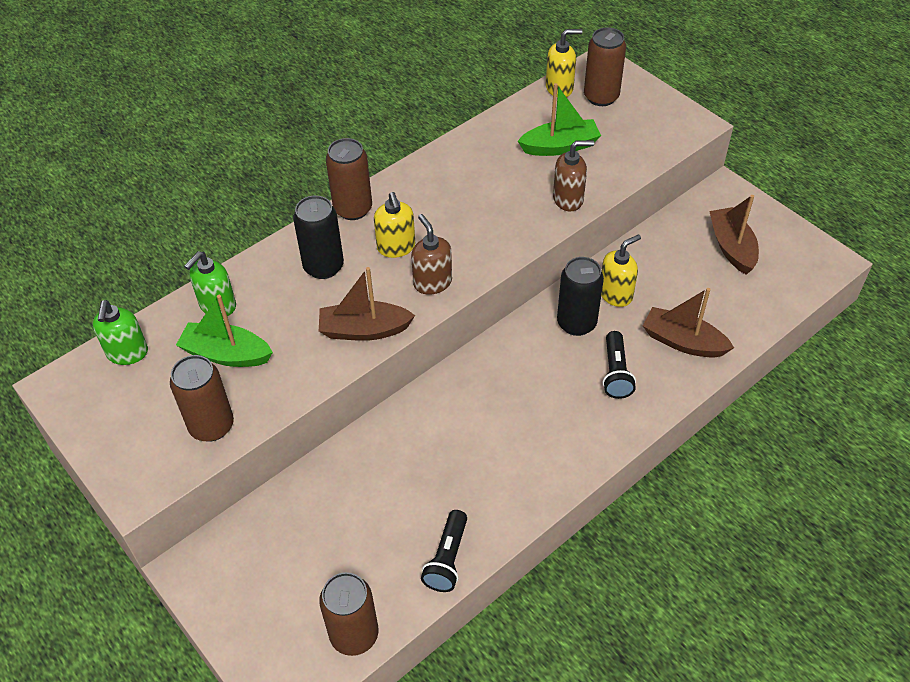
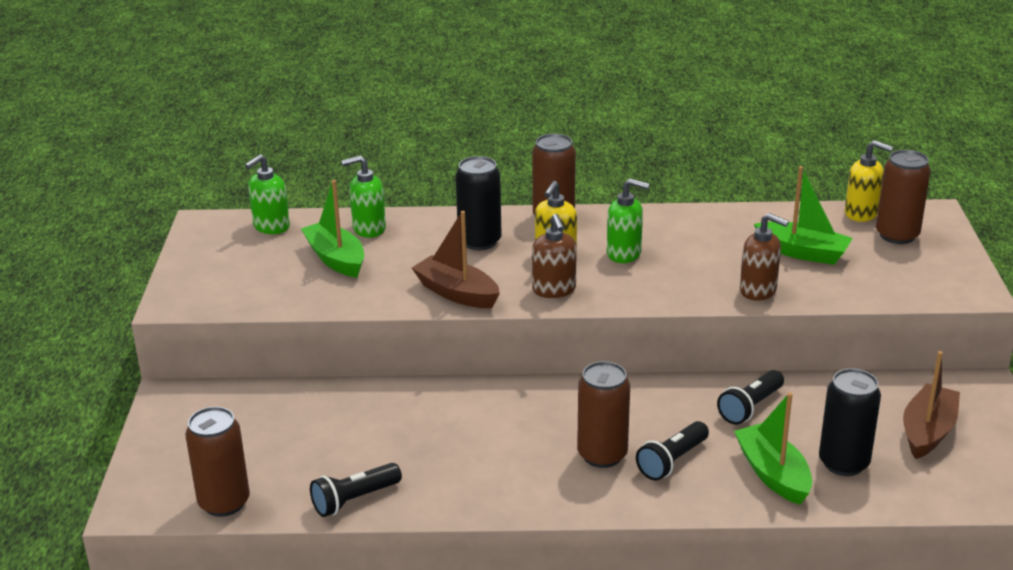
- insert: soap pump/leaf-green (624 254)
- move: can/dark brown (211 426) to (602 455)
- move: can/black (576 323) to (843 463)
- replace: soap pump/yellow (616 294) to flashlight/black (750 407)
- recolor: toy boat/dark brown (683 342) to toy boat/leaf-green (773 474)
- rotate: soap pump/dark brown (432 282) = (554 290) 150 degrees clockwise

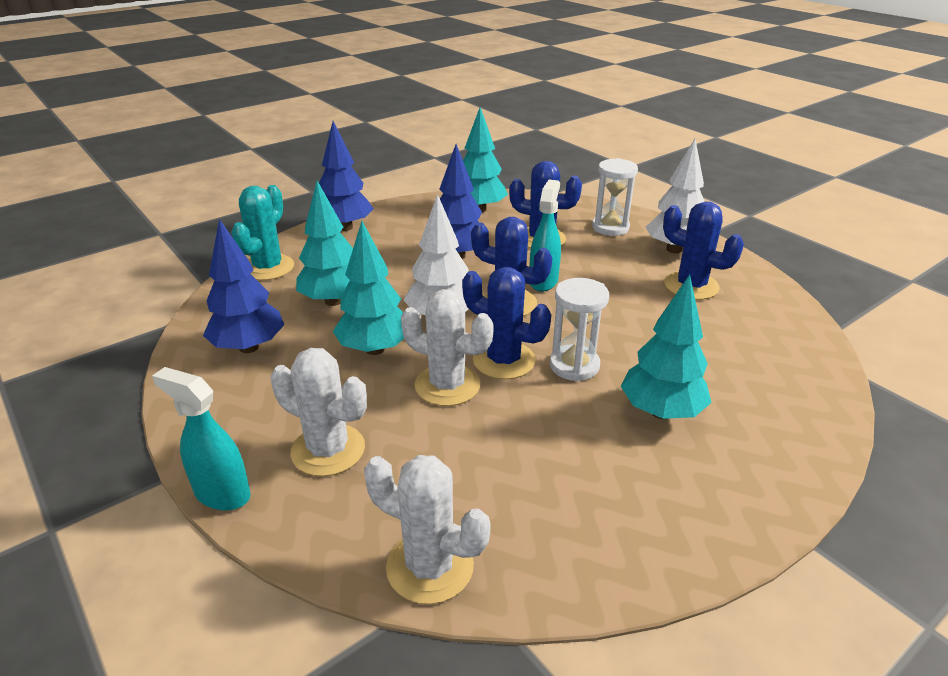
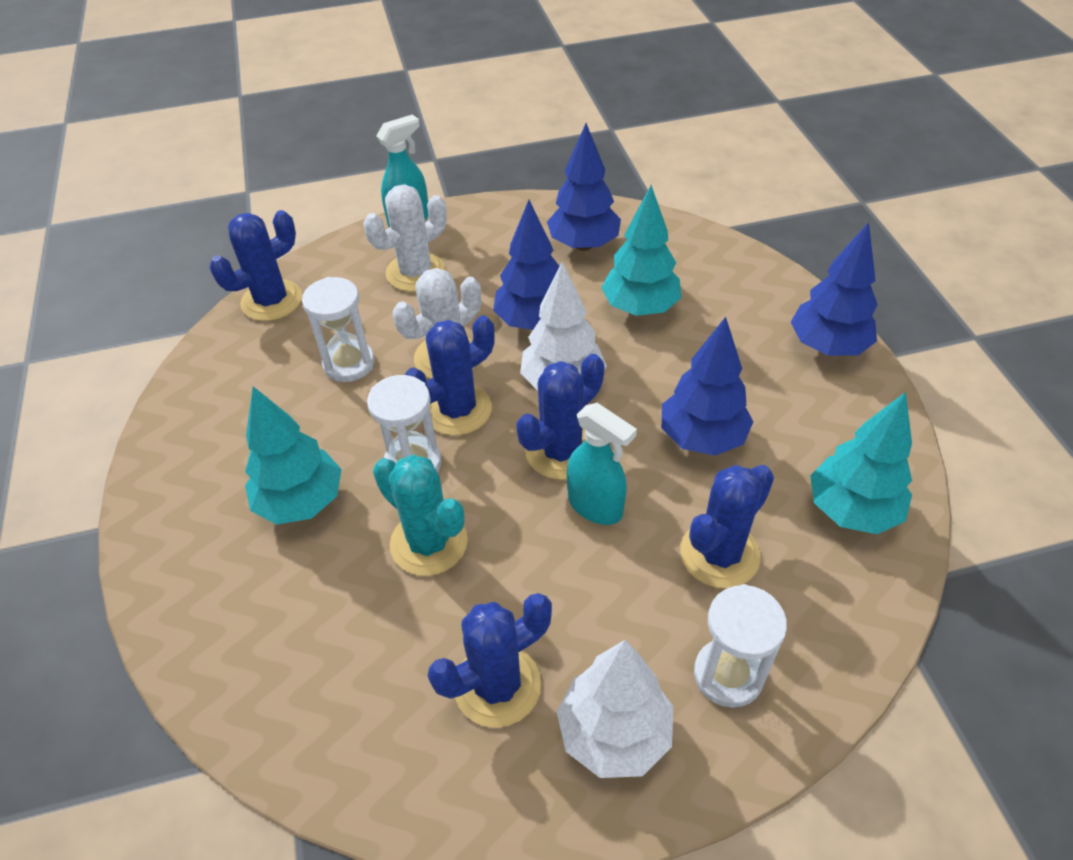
- insert: hourglass/white (349 363)
- move: cactus/teal (268 268) to (429 543)
- recolor: toy tree/teal (375 349) to toy tree/blue (534 322)
- recolor: cactus/white (430 566) to cactus/blue (272 301)

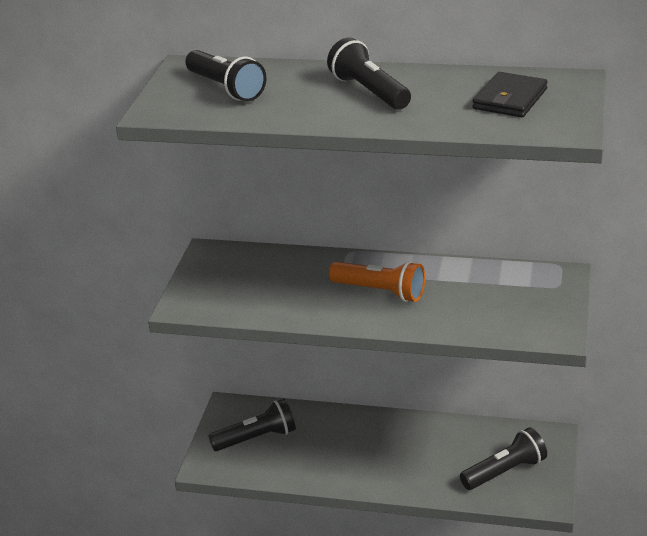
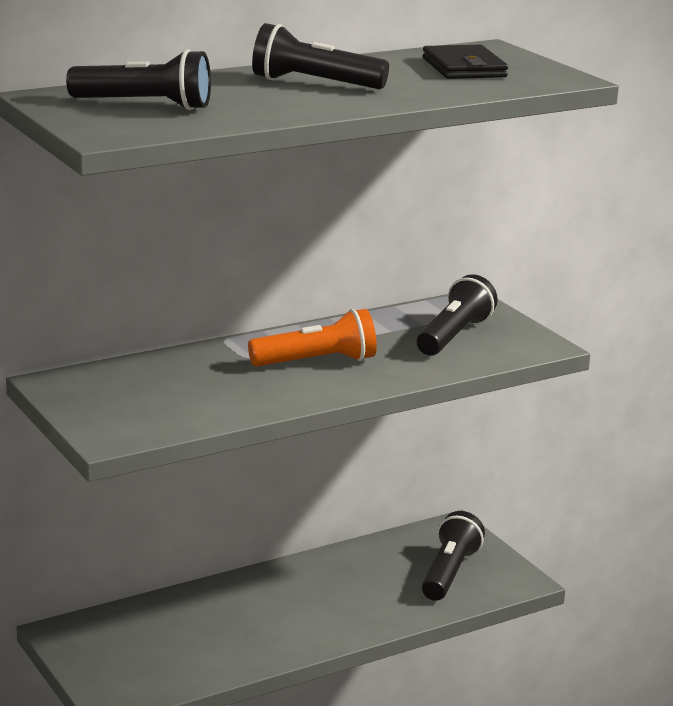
- move: flashlight/black (256 438) to (453 336)

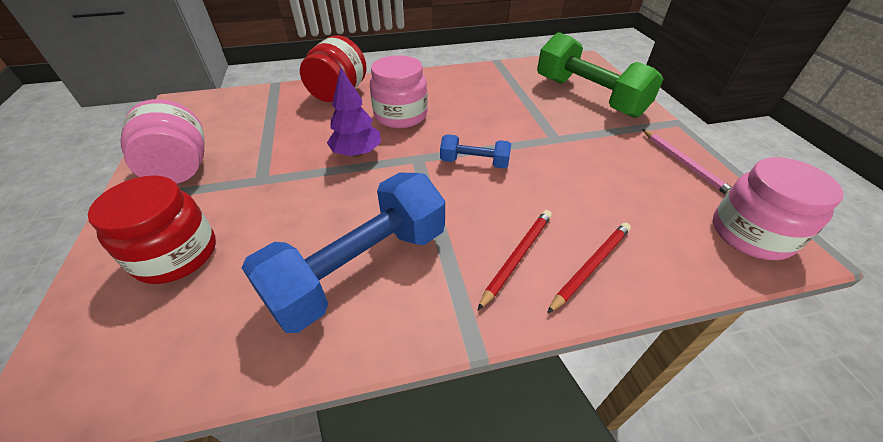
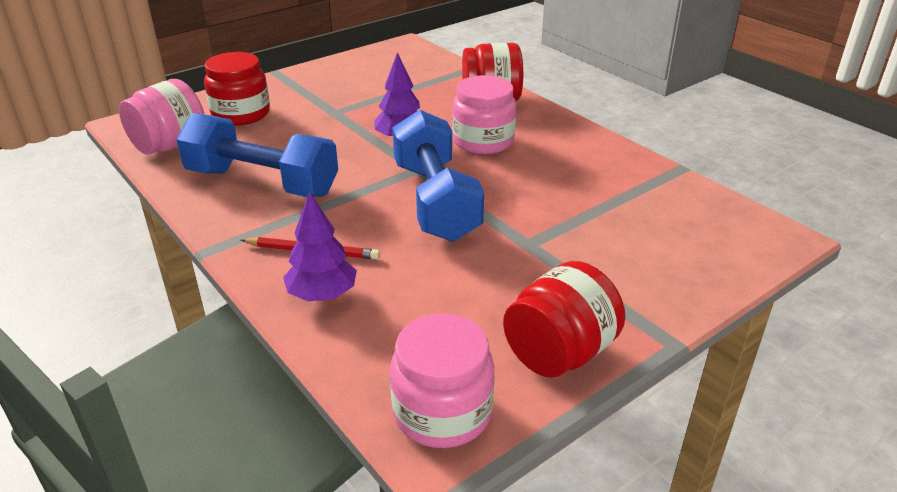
- delete: dumbbell/leaf-green (588 96)
- move: jar/rosy (181 168) to (170 145)
- replace: pencil/crimson (591 266) to toy tree/royal purple (322 295)
- replace: pencil/rosy (684 164) to jar/crimson (559 353)
- resize: dumbbell/blue (474 162) = (435 201) x2.06

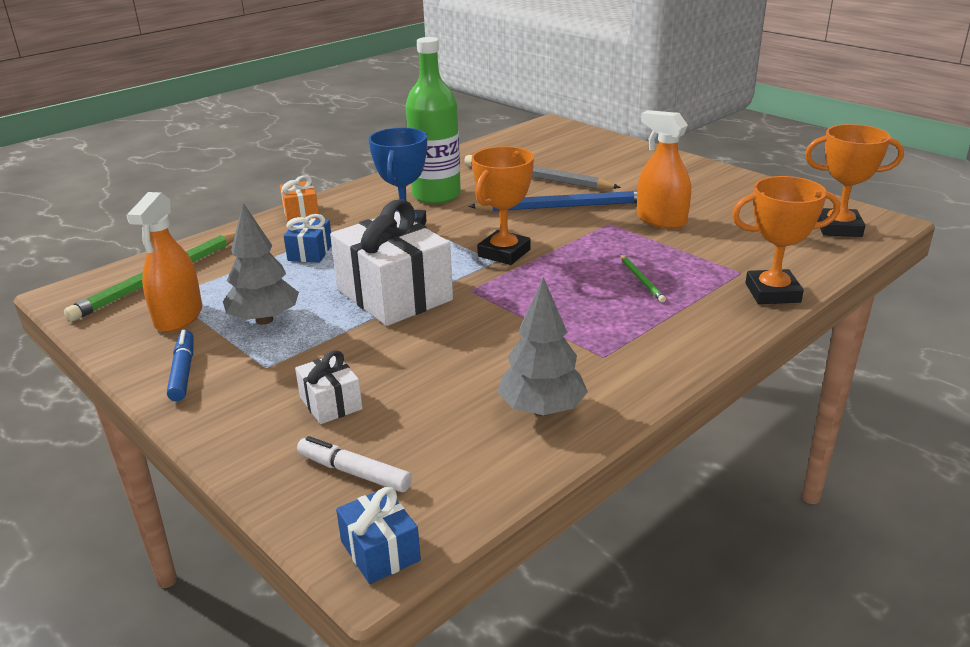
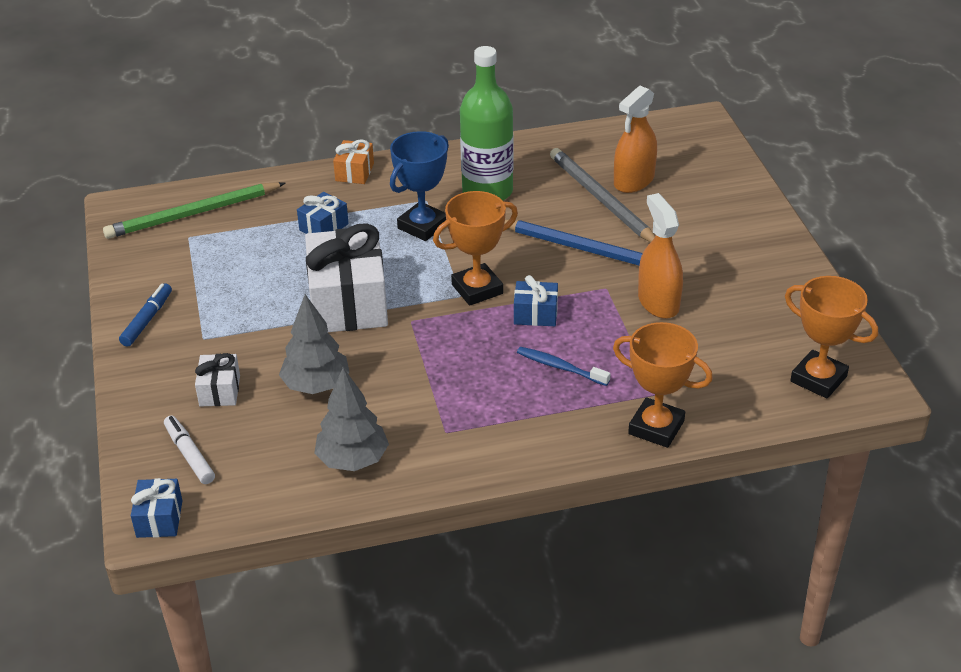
- insert: gift/blue (535 314)
- move: sprayer/orange-coloured (179 317) to (634 181)
- move: toy tree/grey (264 320) to (316 385)
- replace: pencil/leaf-green (641 280) to tooth brush/blue (560 367)

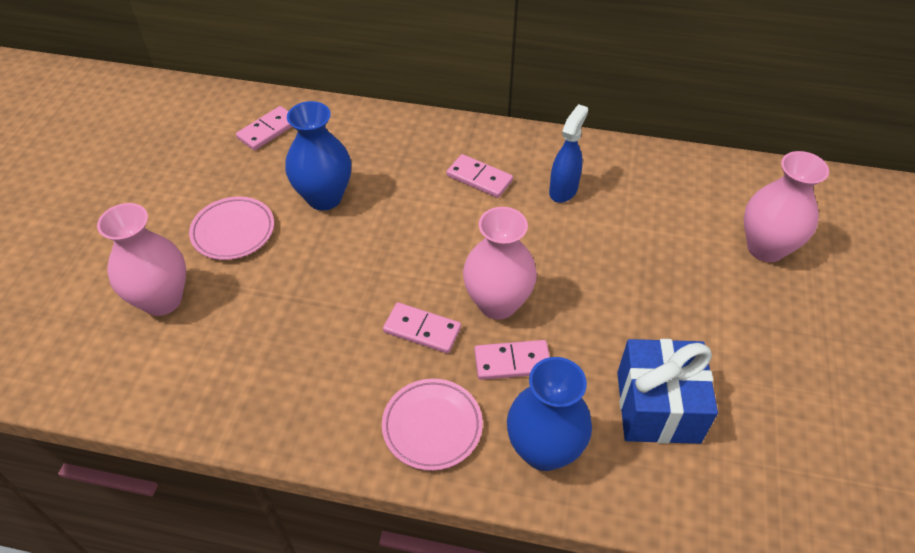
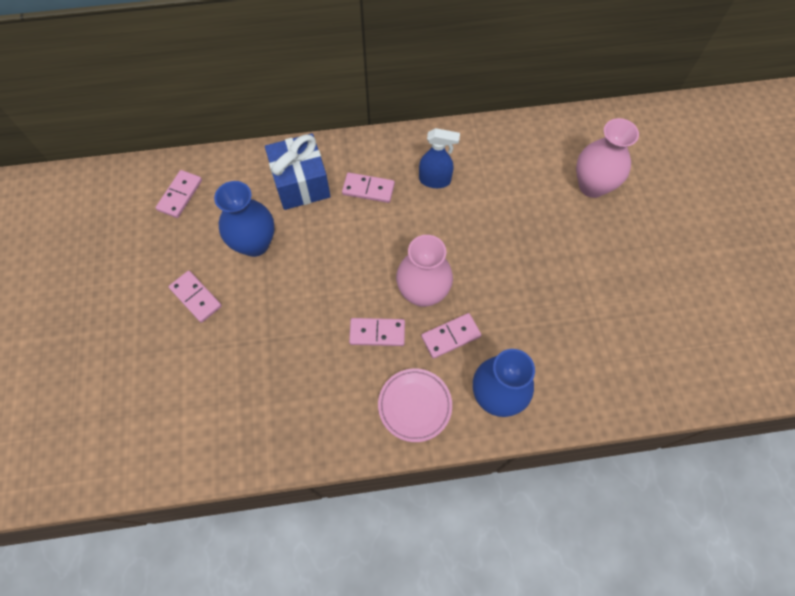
- delete: flower vase/rosy (162 300)
- move: gift/blue (657 407) to (301 183)
- replace: dinner plate/rosy (233 231) to domino/rosy (196 297)
- rotate: sprayer/blue (563 190) = (435 180) 90 degrees clockwise

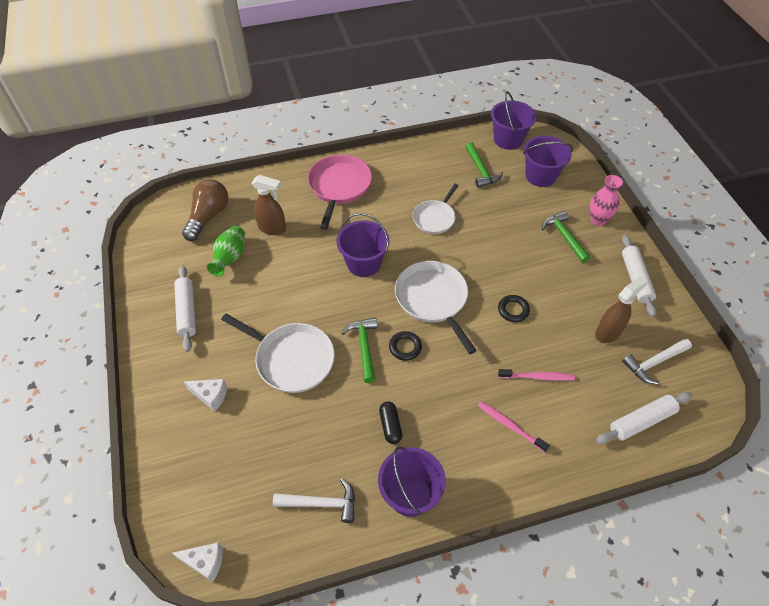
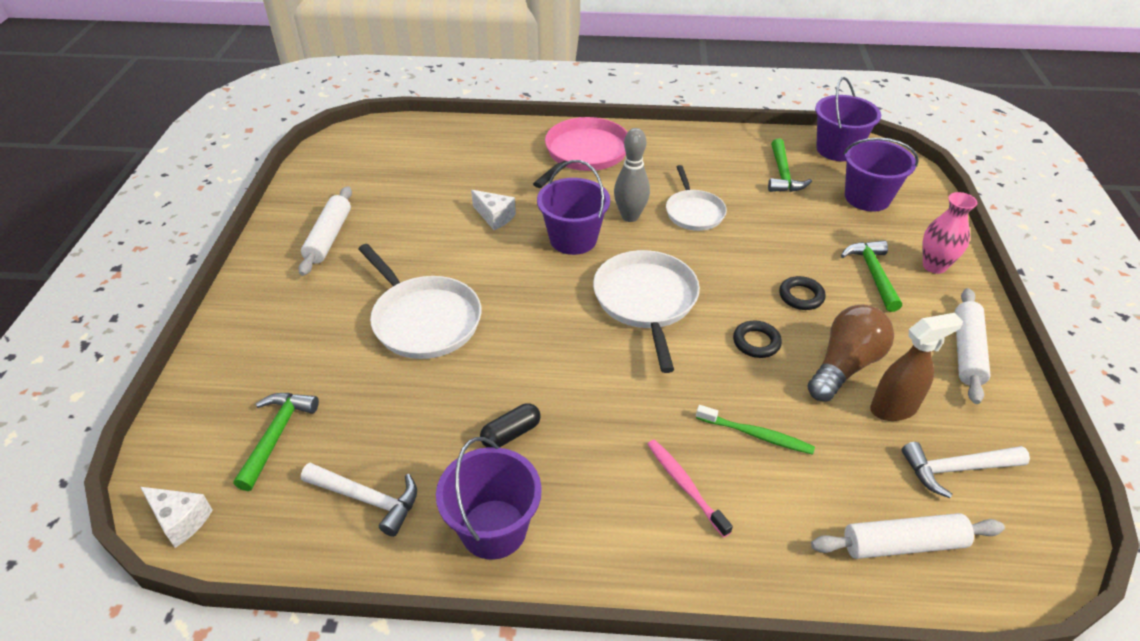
- delete: flower vase/leaf-green (230 258)
- delete: sprayer/dark brown (272 228)
- insert: skittle/grey (630 216)
- move: lightbulb/dark brown (208 217) to (845 365)
- move: piece of cheese/white (210 396) to (495 217)
- move: claw hammer/leaf-green (364 347) to (276 436)
- move: torus/black (405 347) to (801 296)
- recolor: tooth brush/rosy (537 377) to tooth brush/leaf-green (756 435)
- rotate: pill shape/black (390 426) = (511 433) 45 degrees clockwise
- rotate: pan/white (435 218) = (694 212) 60 degrees counterclockwise

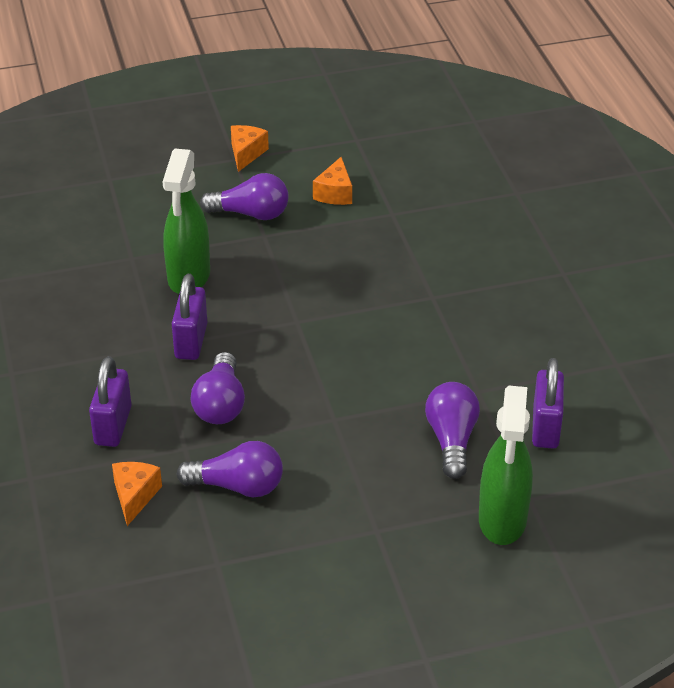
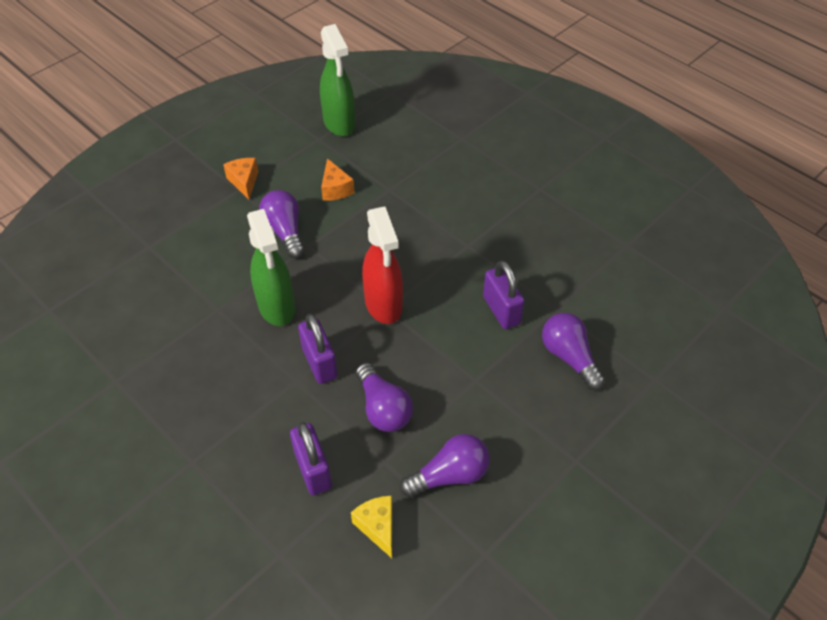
- insert: sprayer/crimson (384 305)
- move: sprayer/leaf-green (502 520) to (339 124)
- move: lock/royal purple (545 427) to (501 310)
- recolor: piece of cheese/orange-coloured (135 496) to piece of cheese/yellow (378 527)
- rotate: lightbulb/royal purple (251 214) = (285 231) 90 degrees counterclockwise

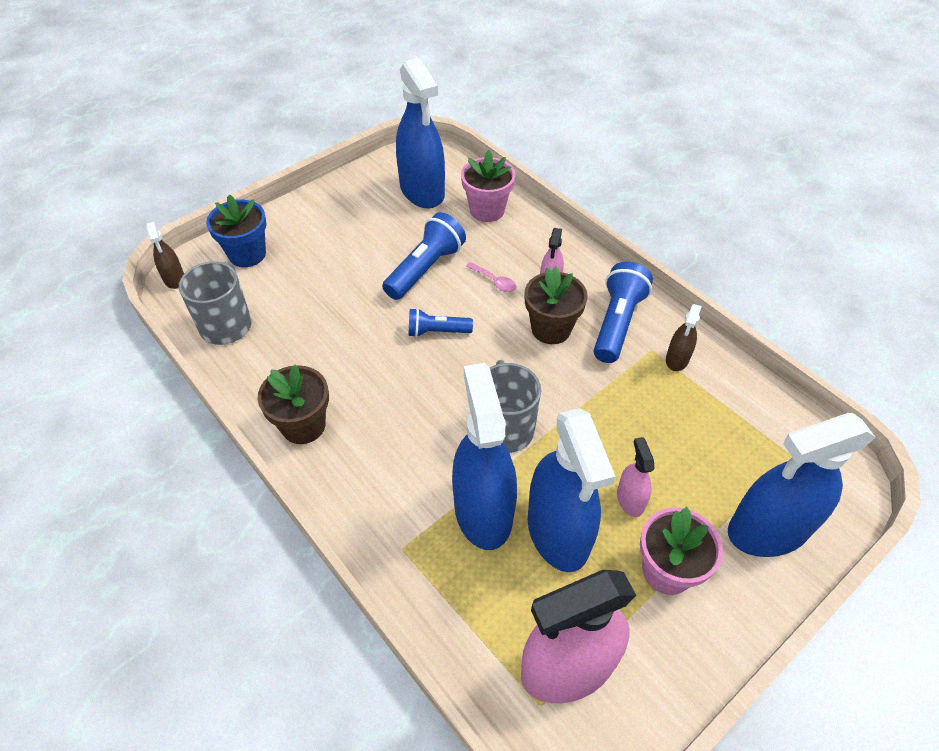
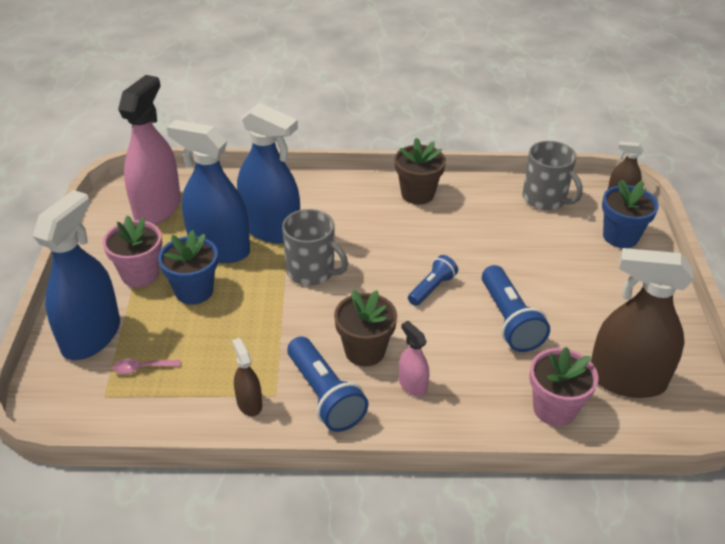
- move: teaspoon/rosy (494 281) to (142 368)
- replace: sprayer/rosy (630 499) to plant pot/blue (194 291)
- recolor: sprayer/blue (422 191) to sprayer/dark brown (626 379)

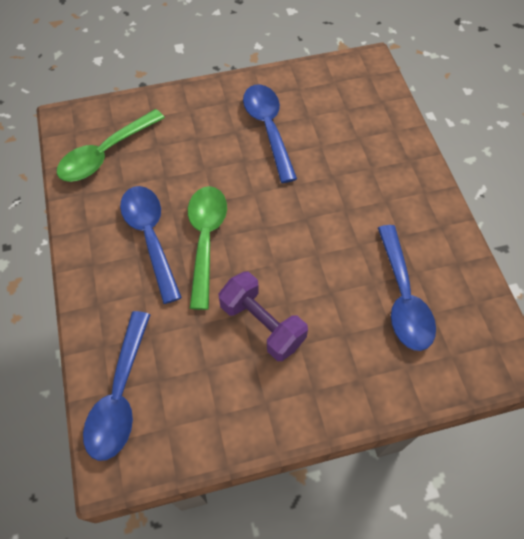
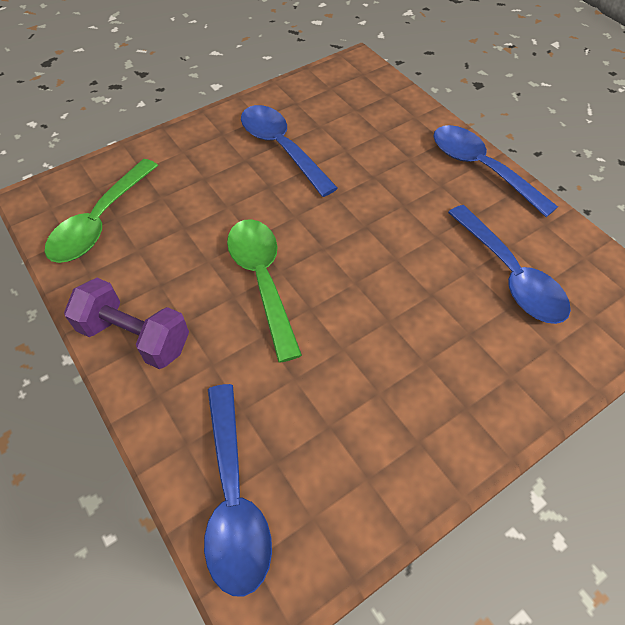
- move: teaspoon/blue (150 237) to (481 168)
- move: dumbbell/royal purple (262 324) to (135 337)

